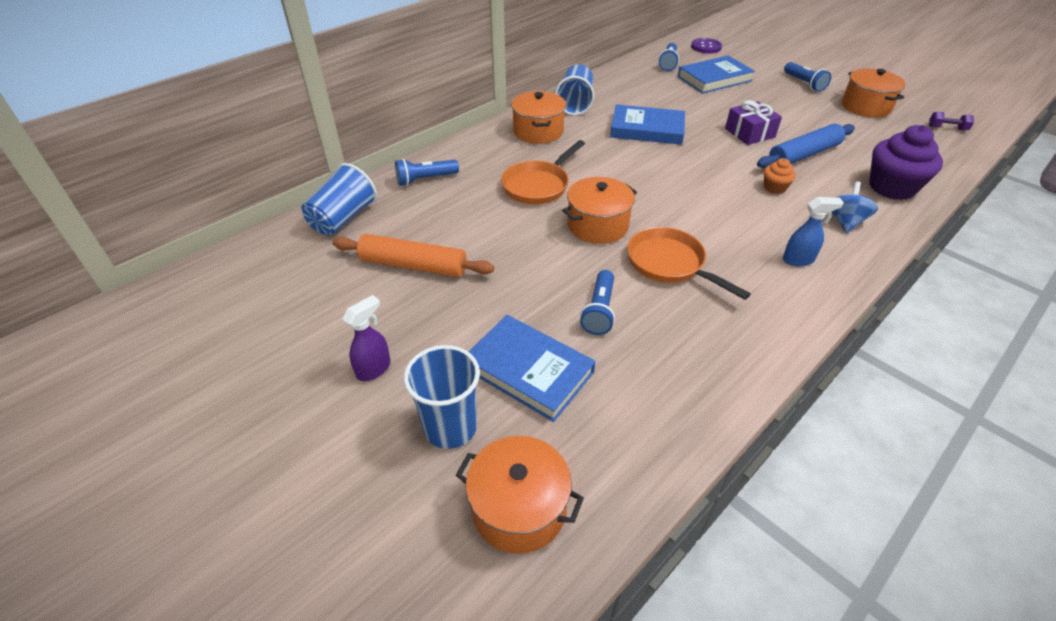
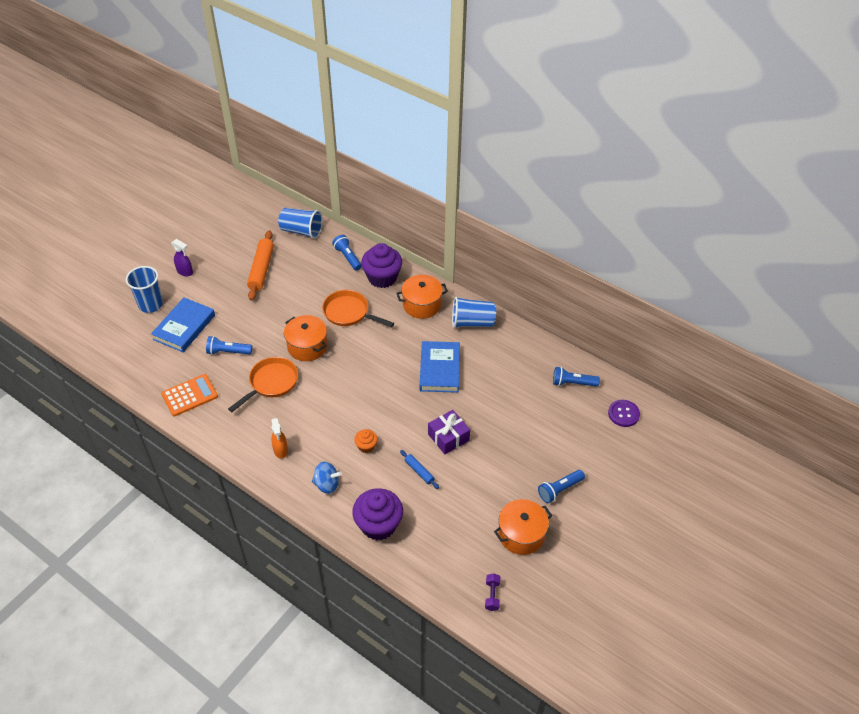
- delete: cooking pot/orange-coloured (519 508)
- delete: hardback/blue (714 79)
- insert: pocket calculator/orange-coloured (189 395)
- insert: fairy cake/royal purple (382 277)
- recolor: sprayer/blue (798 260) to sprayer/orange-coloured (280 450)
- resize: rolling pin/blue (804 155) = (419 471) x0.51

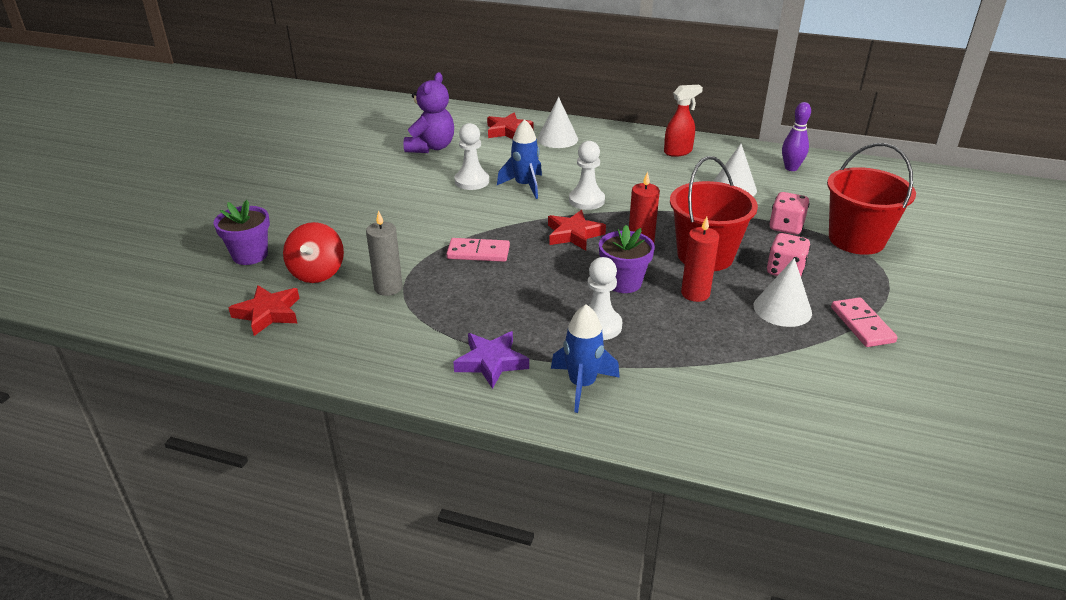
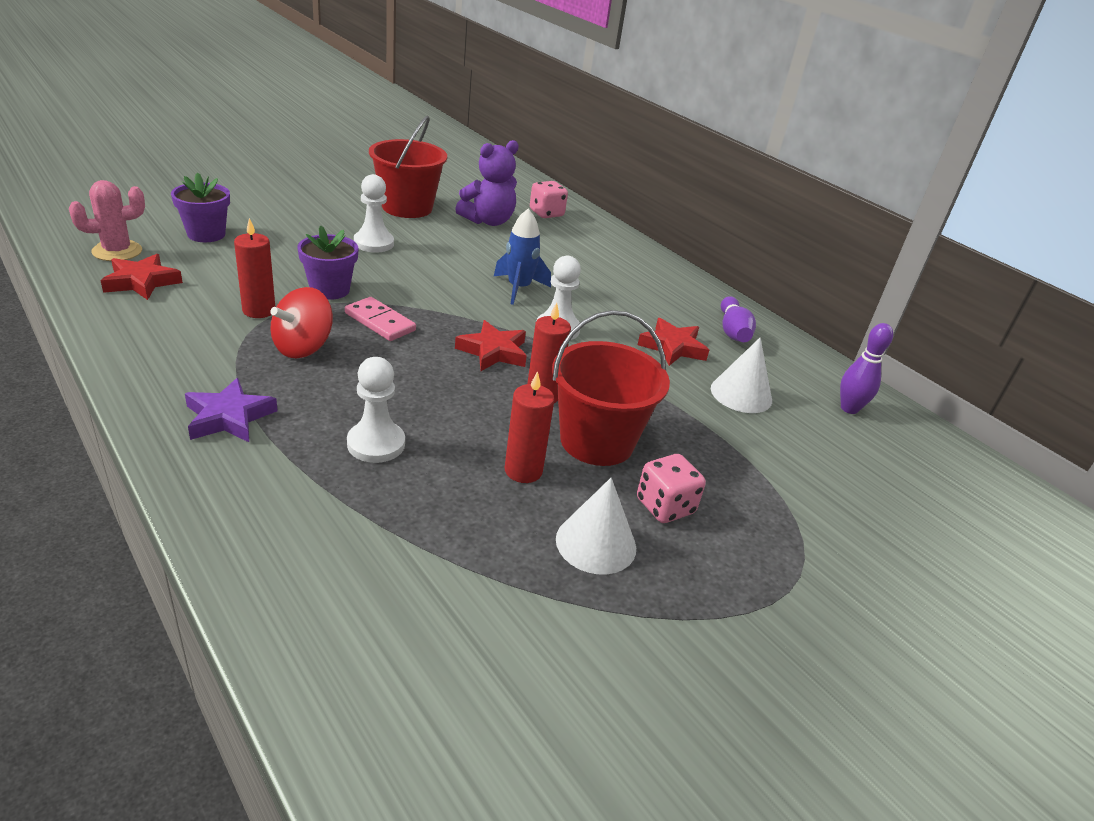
- delete: cone/white (557 139)
- delete: rocket/blue (582 385)
- delete: domino/rosy (862 325)
- insert: cactus/rosy (117 251)
- move: spinning top/crimson (317 272) to (303 347)
- move: chess pawn/white (472 181) to (374 243)
- move: five-pointed star/crimson (508 131) to (672 347)
- move: plant pot/royal purple (623 282) to (330 290)
- move: dice/rosy (786 227) to (546 213)
- move: bucket/crimson (856 239) to (407 207)
- replace: sprayer/crimson (678 152) to skittle/royal purple (733 331)
- recolor: wax candle/grey (388 288) to wax candle/crimson (259 310)

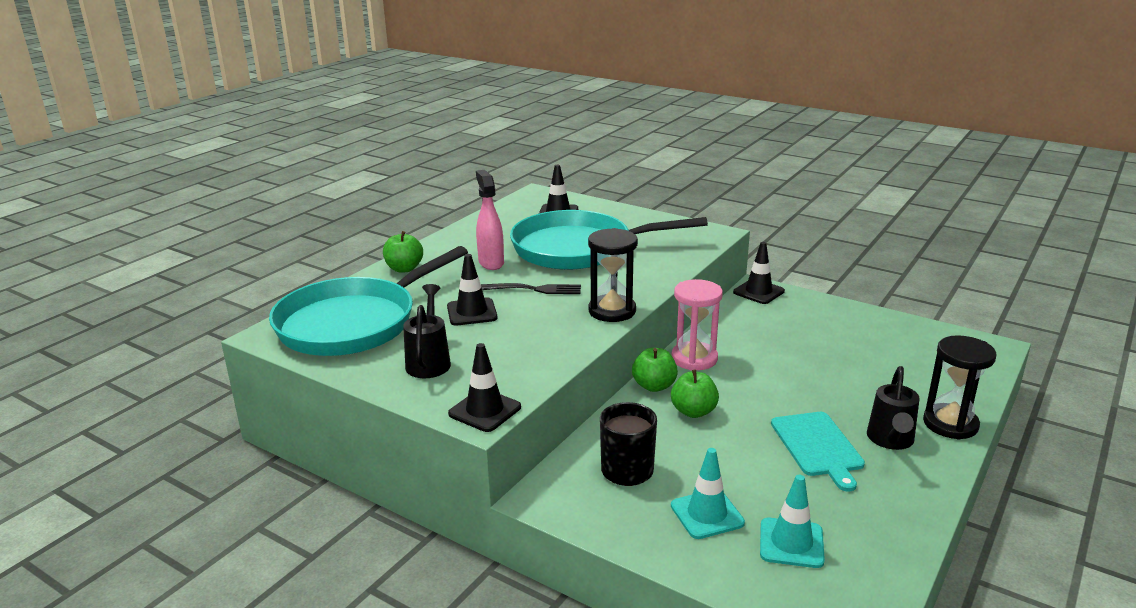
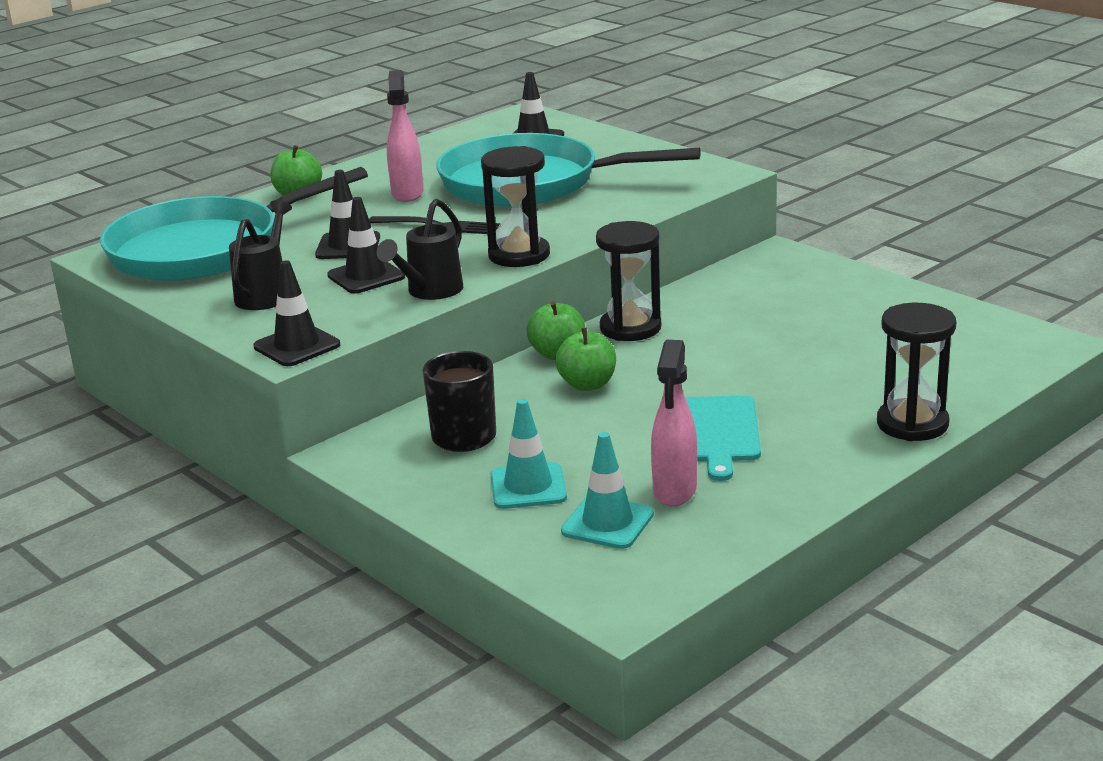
- insert: sprayer/rosy (674 491)
- move: traffic cone/black (758 292) to (366 276)
- move: sprinkling can/black (890 440) to (430 291)
- recolor: hourglass/rosy (694 358) to hourglass/black (630 328)

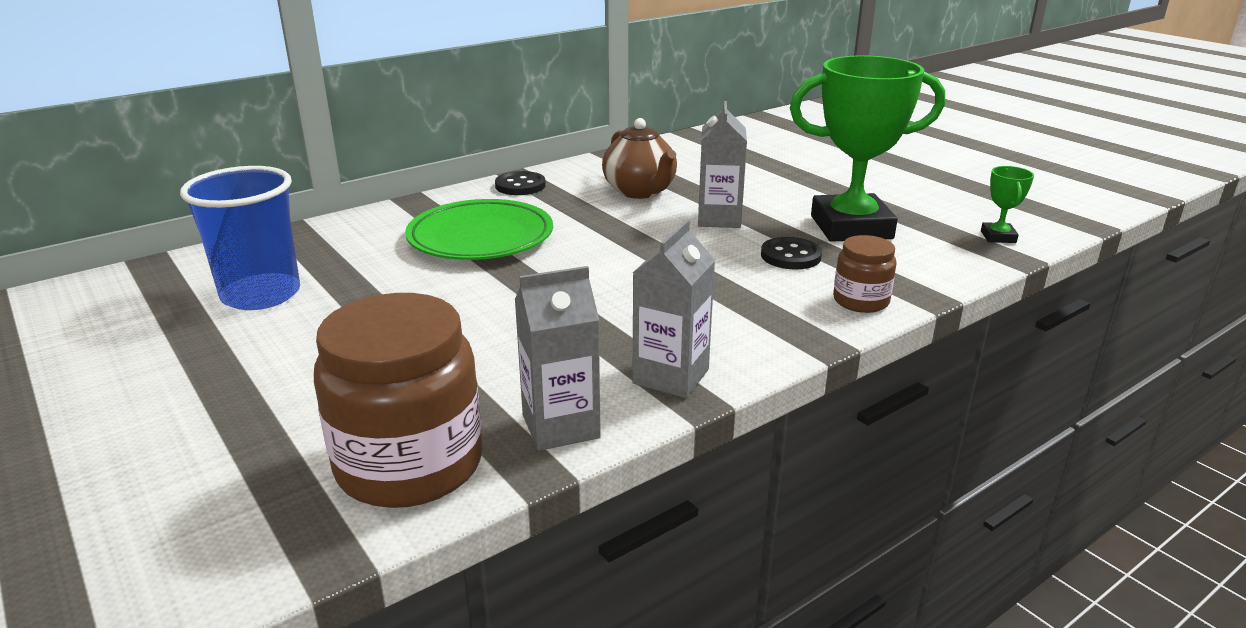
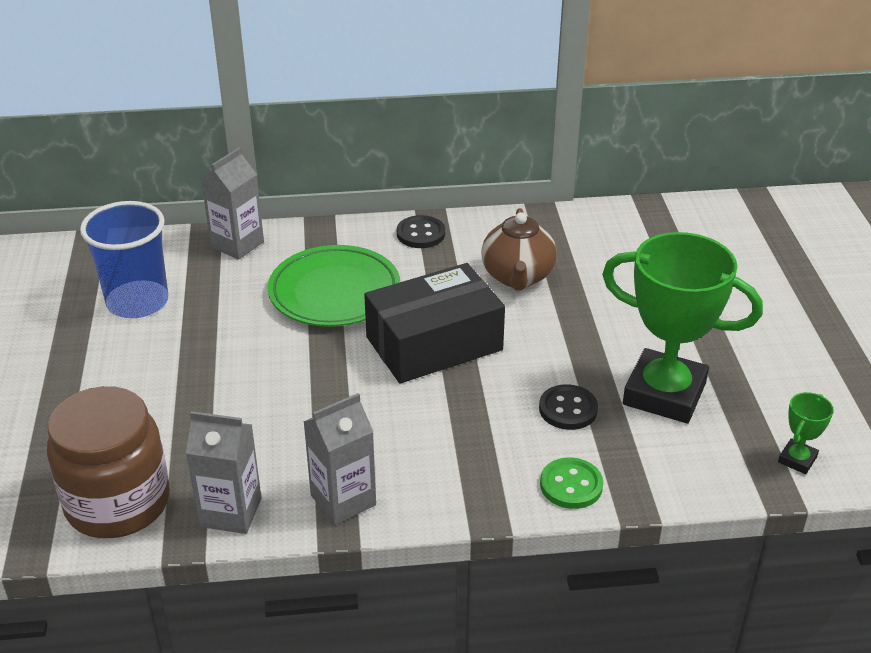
- insert: parcel/black (434 343)
- move: carton/grey (719 219) to (237 244)
- replace: jar/dark brown (861 301) to sewing button/leaf-green (571 485)

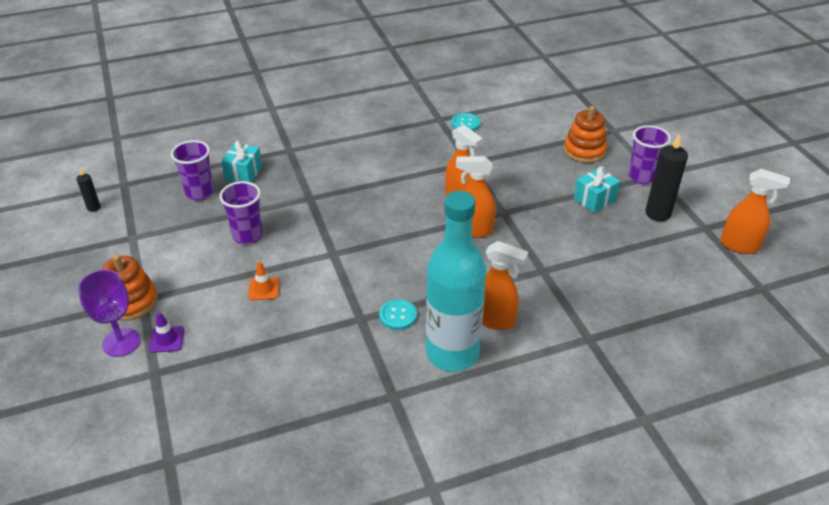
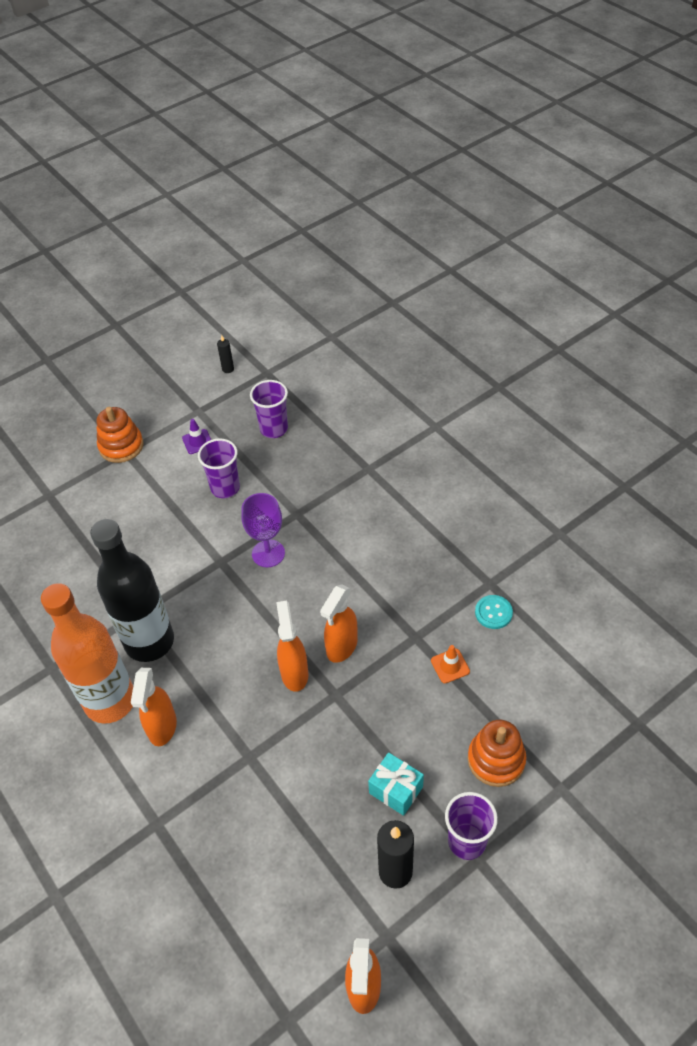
- delete: gift/teal (243 173)
- move: wine glass/royal purple (121 342) to (268 553)
- move: traffic cone/royal purple (166 339) to (197 442)
- move: traffic cone/orange-coloured (264 289) to (450 666)
- replace: sewing button/teal (398 315) to flask/black (149 641)
- recolor: flask/teal (452 353) to flask/orange-coloured (110 701)

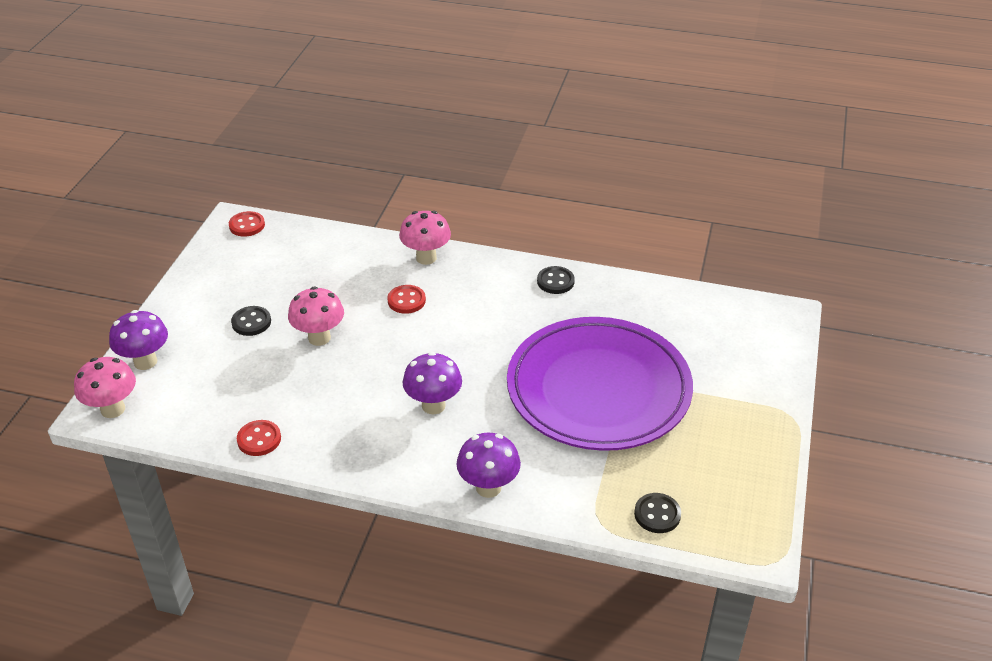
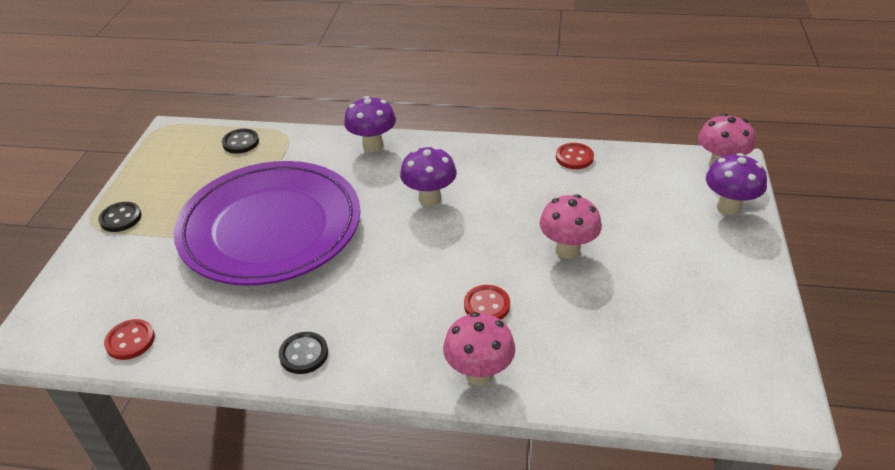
- move: sewing button/crimson (247 225) to (130 341)
- move: sewing button/black (251 322) to (120 218)

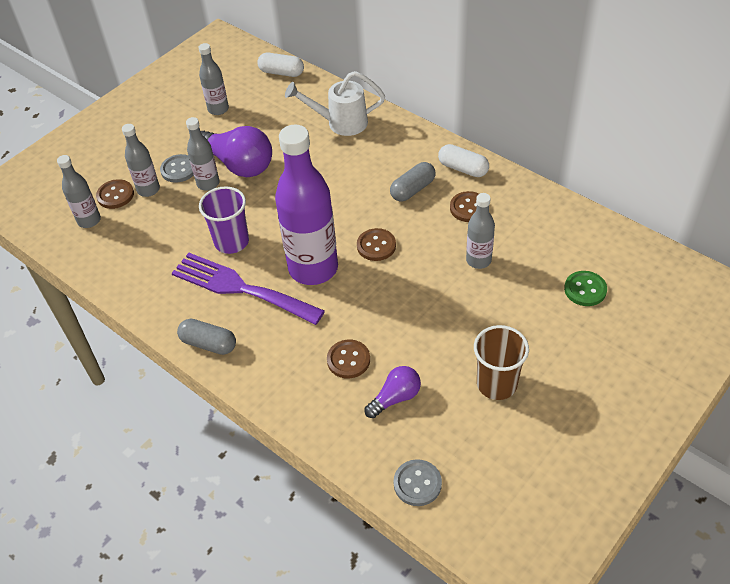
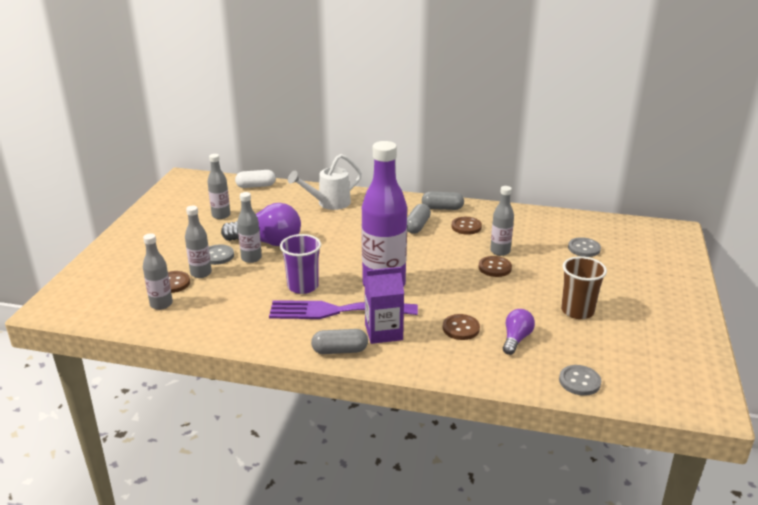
- insert: carton/royal purple (383 332)
- move: sewing button/dark brown (376 246) to (494 268)
- recolor: pill shape/white (463 168) to pill shape/grey (442 208)
- recolor: sewing button/leaf-green (585 289) to sewing button/grey (584 248)

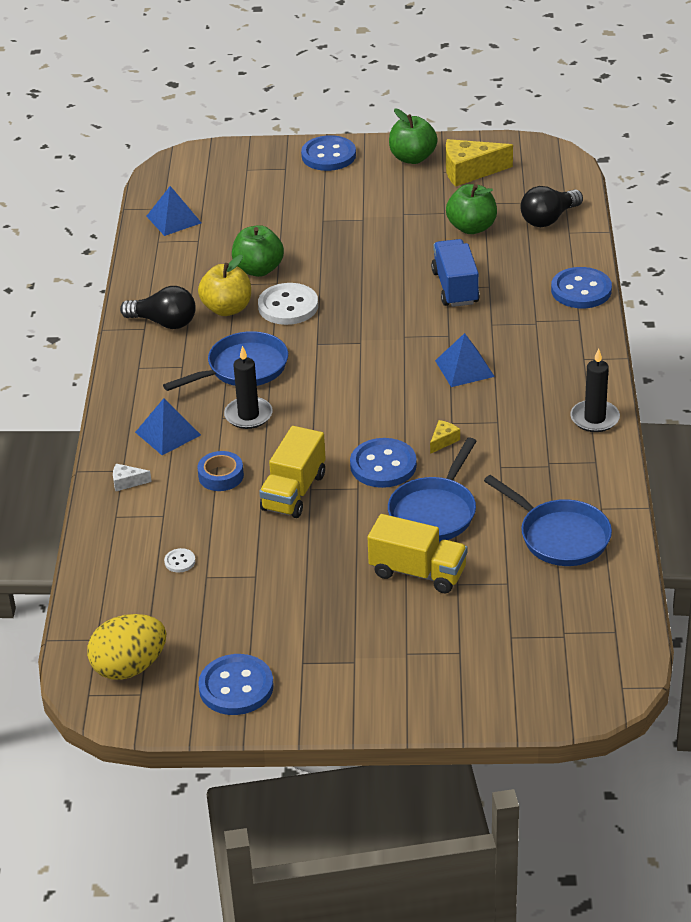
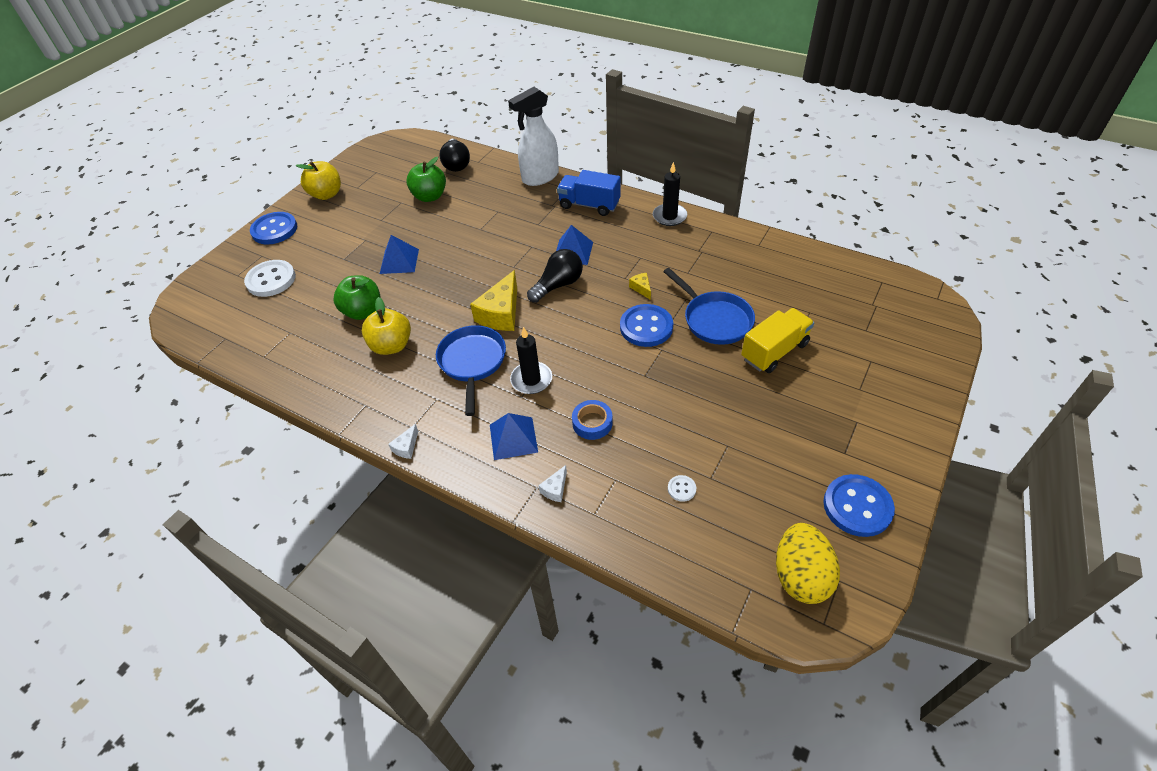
- delete: lorry/yellow (294 492)
- delete: pan/blue (560 536)
- insert: piece of cheese/white (406 447)
- move: lightbulb/black (164 322) to (558 285)
- move: pyramid shape/blue (173 219) to (399 261)
- move: sewing button/white (288 306) to (271 280)
- move: lorry/blue (455 288) to (589 205)
- move: piece of cheese/yellow (470 171) to (501 313)
- replace: sewing button/blue (581 290) to sprayer/white (540 177)
- recolor: toy apple/leaf-green (412 158) to toy apple/yellow (326 194)

